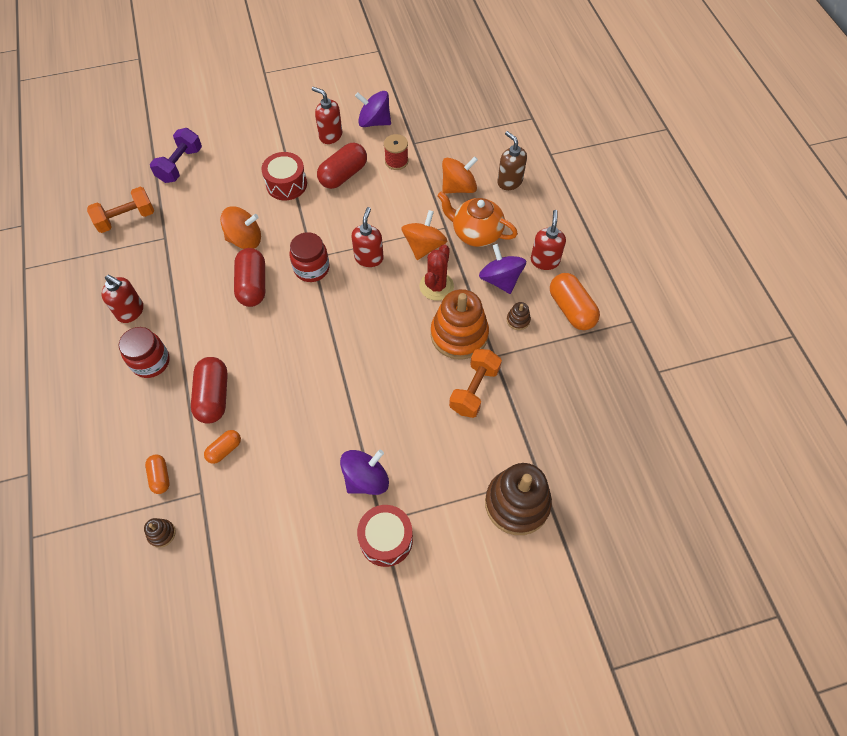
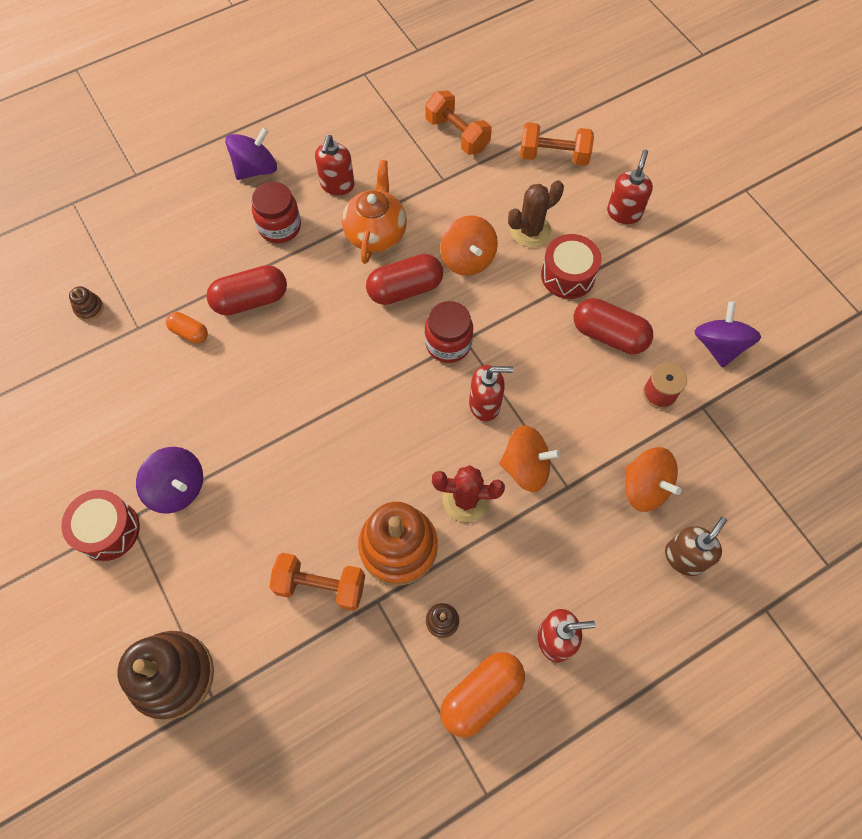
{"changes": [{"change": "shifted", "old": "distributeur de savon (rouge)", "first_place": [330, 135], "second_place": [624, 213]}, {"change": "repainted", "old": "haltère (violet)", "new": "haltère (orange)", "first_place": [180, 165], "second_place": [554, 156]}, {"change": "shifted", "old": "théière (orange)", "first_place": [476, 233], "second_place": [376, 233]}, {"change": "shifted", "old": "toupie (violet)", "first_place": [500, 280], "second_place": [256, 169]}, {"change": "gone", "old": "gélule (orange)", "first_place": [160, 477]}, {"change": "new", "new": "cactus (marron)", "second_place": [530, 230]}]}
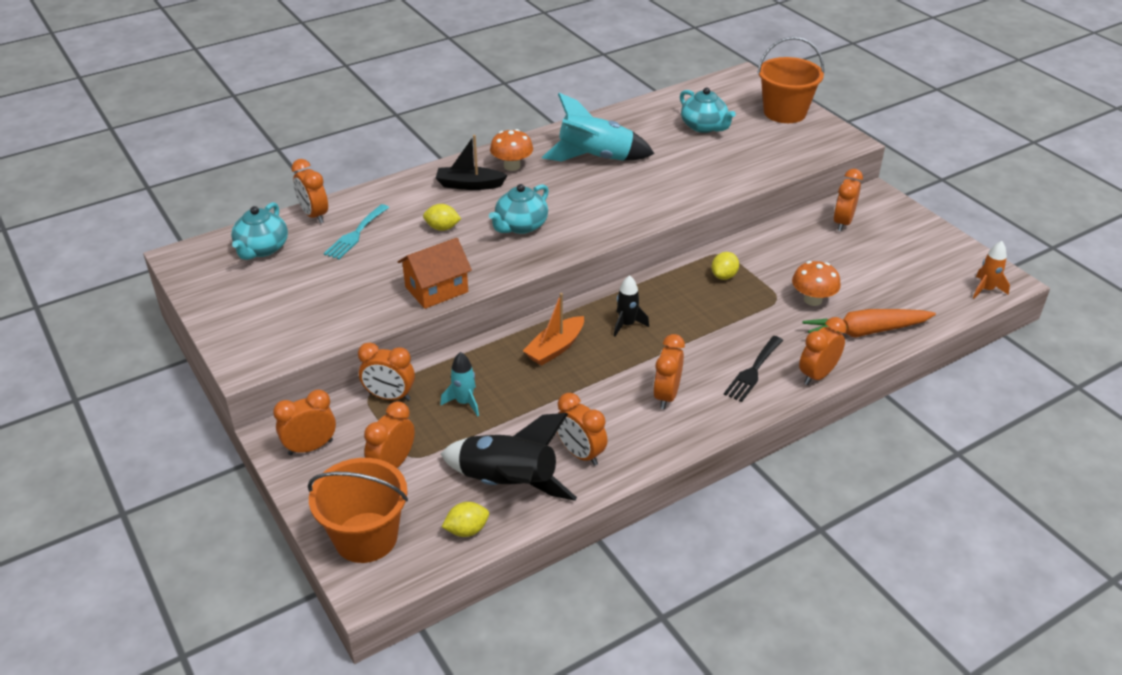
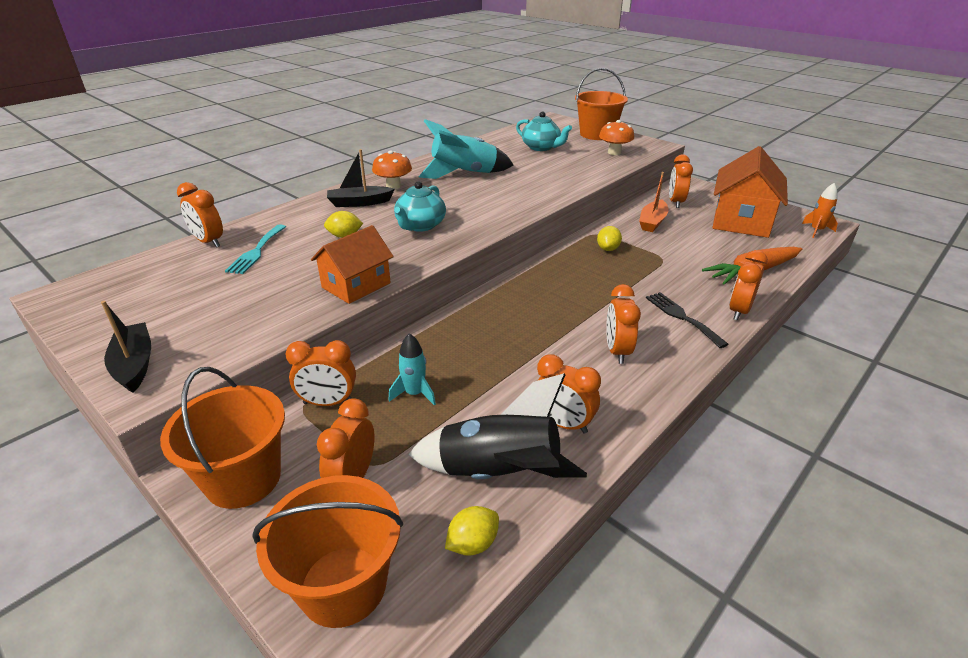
{"changes": [{"change": "gone", "old": "théière (turquoise)", "first_place": [262, 249]}, {"change": "shifted", "old": "champignon (orange)", "first_place": [812, 300], "second_place": [614, 152]}, {"change": "gone", "old": "fusée (noir)", "first_place": [626, 324]}, {"change": "shifted", "old": "bateau (orange)", "first_place": [555, 348], "second_place": [652, 222]}, {"change": "rotated", "old": "fourchette (noir)", "first_place": [753, 371], "second_place": [682, 317], "degrees": 135}, {"change": "swapped", "old": "réveil (orange)", "new": "seau (orange)", "first_place": [310, 447], "second_place": [243, 478]}, {"change": "new", "new": "maison (orange)", "second_place": [741, 220]}, {"change": "new", "new": "bateau (noir)", "second_place": [134, 365]}]}
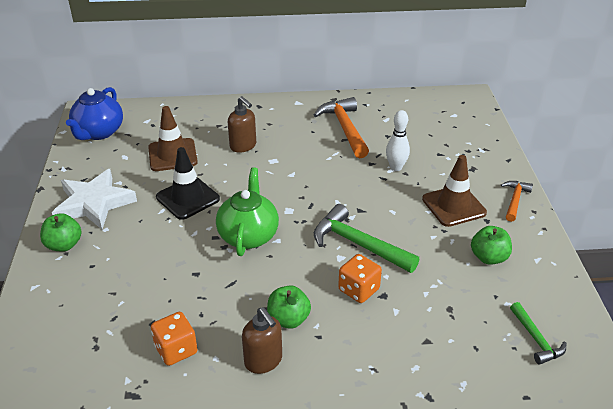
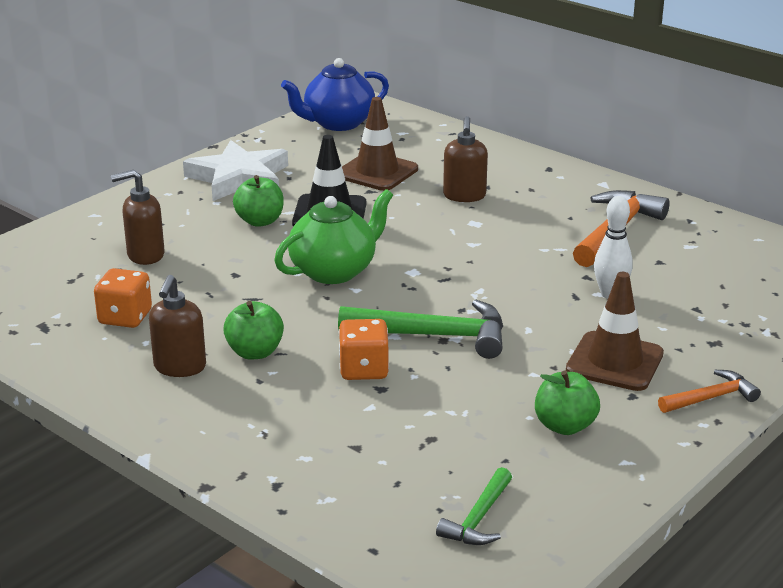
{"changes": [{"change": "rotated", "old": "marteau (vert)", "first_place": [358, 244], "second_place": [434, 335], "degrees": 105}, {"change": "shifted", "old": "pomme (vert)", "first_place": [64, 245], "second_place": [260, 221]}, {"change": "new", "new": "distributeur de savon (marron)", "second_place": [145, 255]}]}
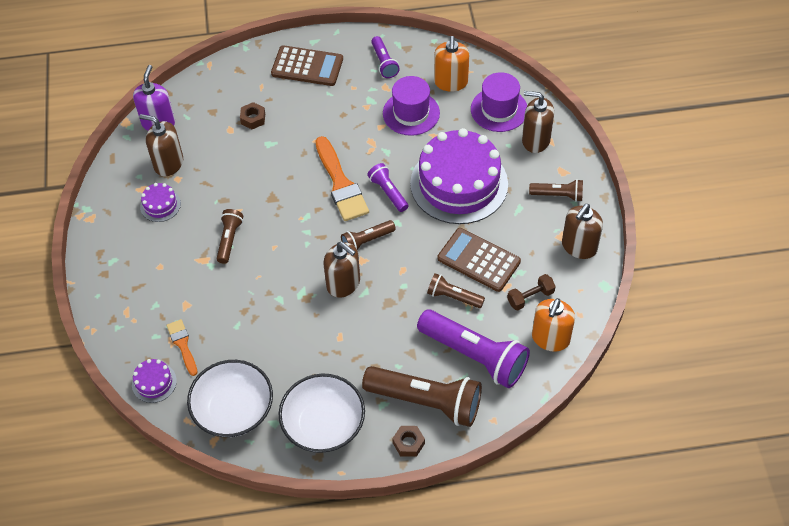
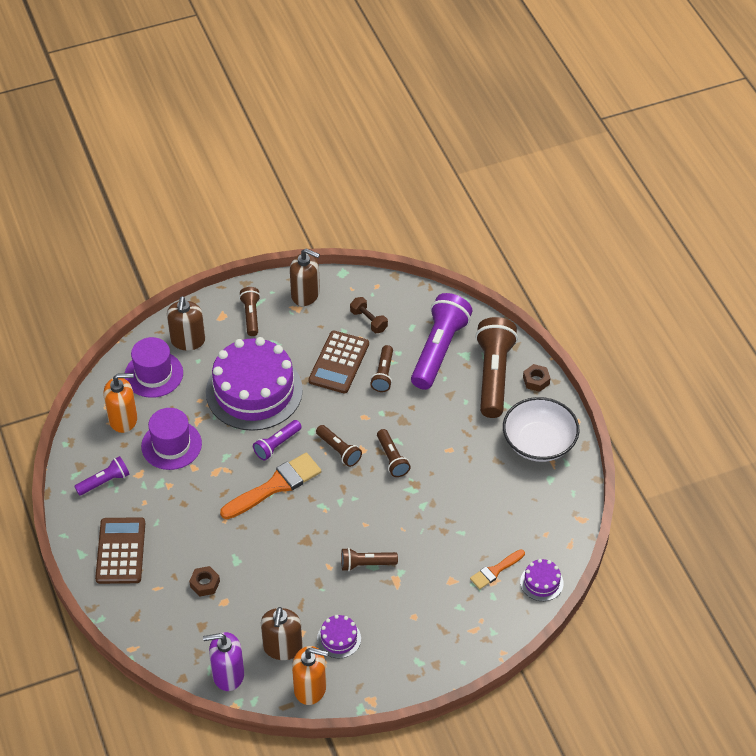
{"changes": [{"change": "swapped", "old": "distributeur de savon (marron)", "new": "lampe de poche (marron)", "first_place": [343, 283], "second_place": [392, 459]}, {"change": "shifted", "old": "distributeur de savon (orange)", "first_place": [550, 338], "second_place": [310, 688]}, {"change": "gone", "old": "bol (blanc)", "first_place": [233, 410]}]}
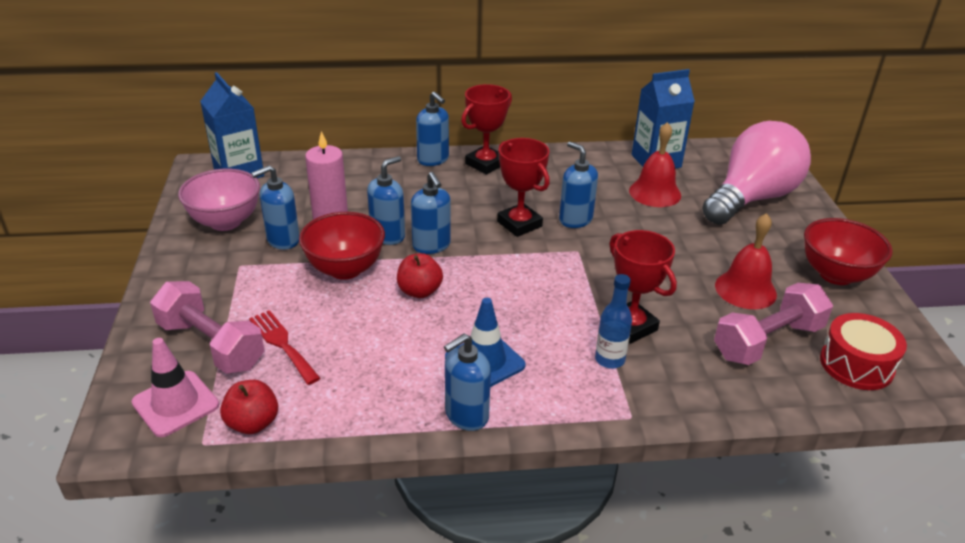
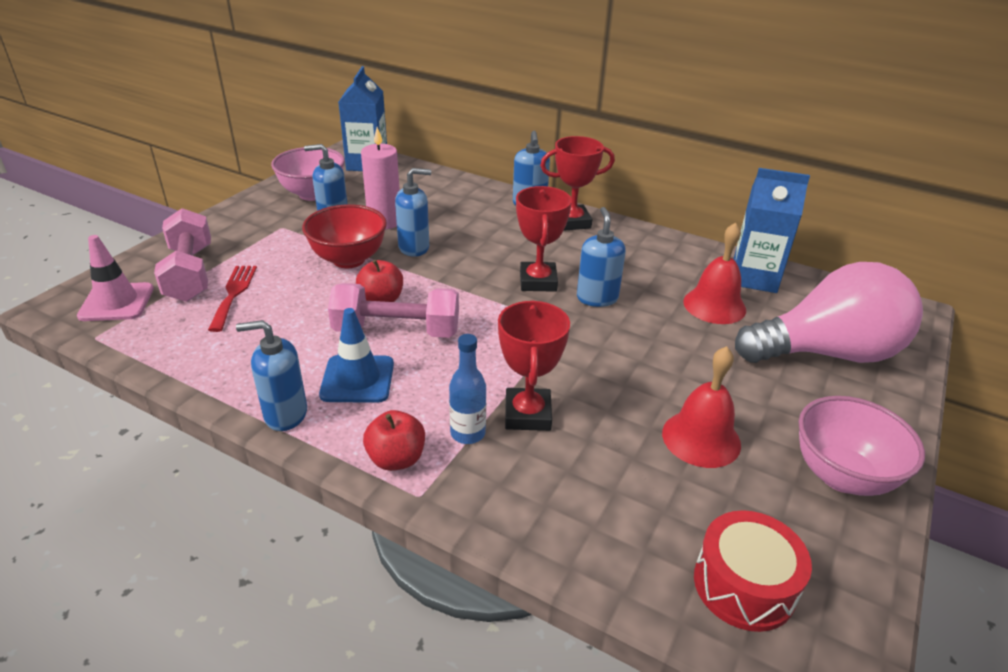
{"changes": [{"change": "gone", "old": "distributeur de savon (bleu)", "first_place": [431, 246]}, {"change": "repainted", "old": "bol (rouge)", "new": "bol (rose)", "first_place": [836, 275], "second_place": [842, 476]}, {"change": "shifted", "old": "haltère (rose)", "first_place": [768, 341], "second_place": [396, 331]}, {"change": "shifted", "old": "pomme (rouge)", "first_place": [253, 423], "second_place": [396, 459]}]}
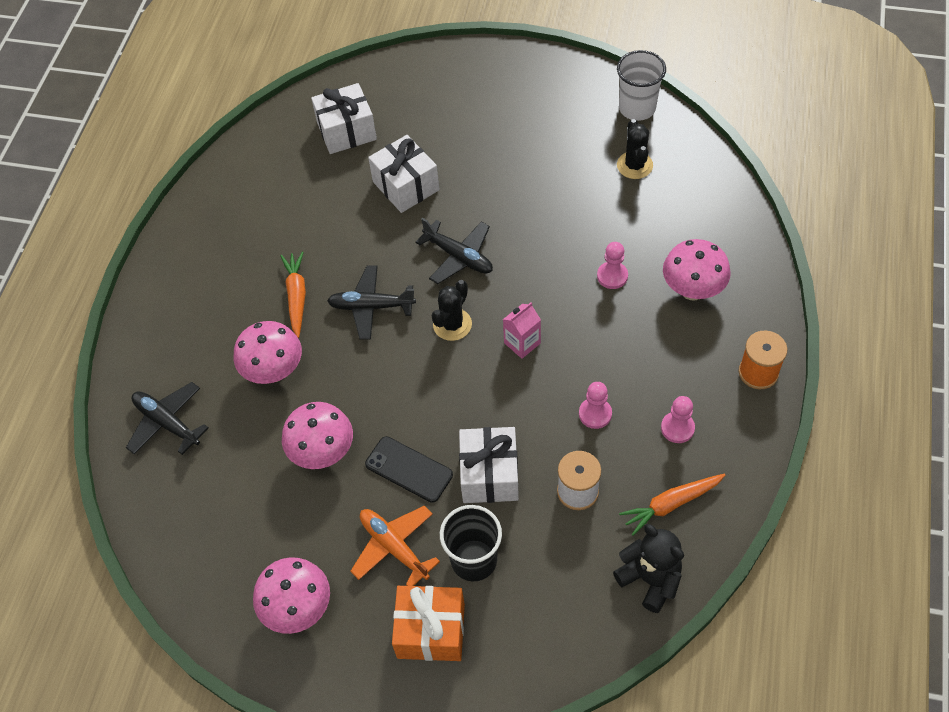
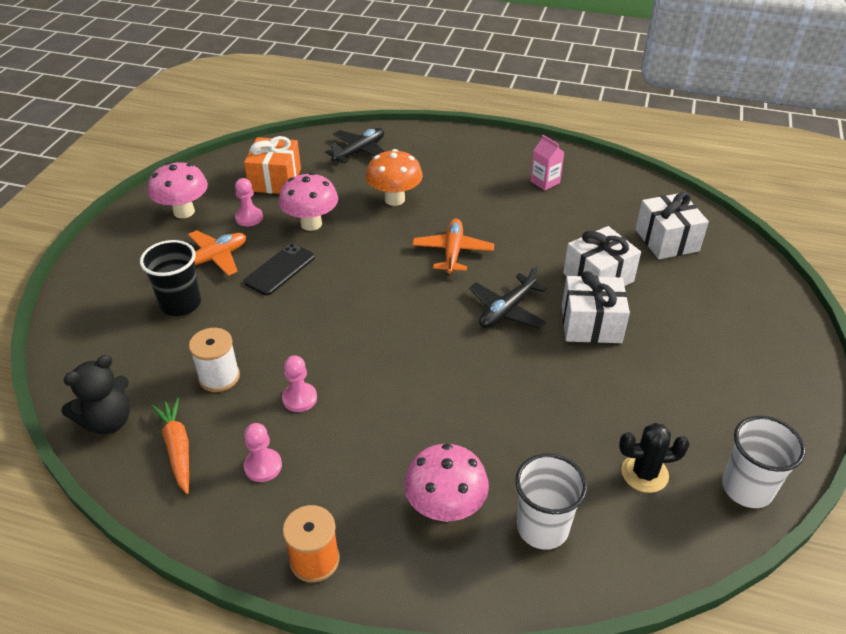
{"changes": [{"change": "shifted", "old": "pion (rose)", "first_place": [612, 276], "second_place": [249, 218]}, {"change": "gone", "old": "carotte (orange)", "first_place": [296, 297]}, {"change": "repainted", "old": "avion (noir)", "new": "avion (orange)", "first_place": [371, 307], "second_place": [452, 252]}, {"change": "gone", "old": "cactus (noir)", "first_place": [452, 324]}, {"change": "shifted", "old": "brique de lait (rose)", "first_place": [522, 343], "second_place": [545, 182]}, {"change": "repainted", "old": "champignon (rose)", "new": "champignon (orange)", "first_place": [274, 371], "second_place": [394, 199]}, {"change": "shifted", "old": "cadeau (blanc)", "first_place": [489, 474], "second_place": [591, 324]}, {"change": "shifted", "old": "cadeau (orange)", "first_place": [431, 631], "second_place": [275, 180]}, {"change": "new", "new": "gobelet (blanc)", "second_place": [542, 528]}]}
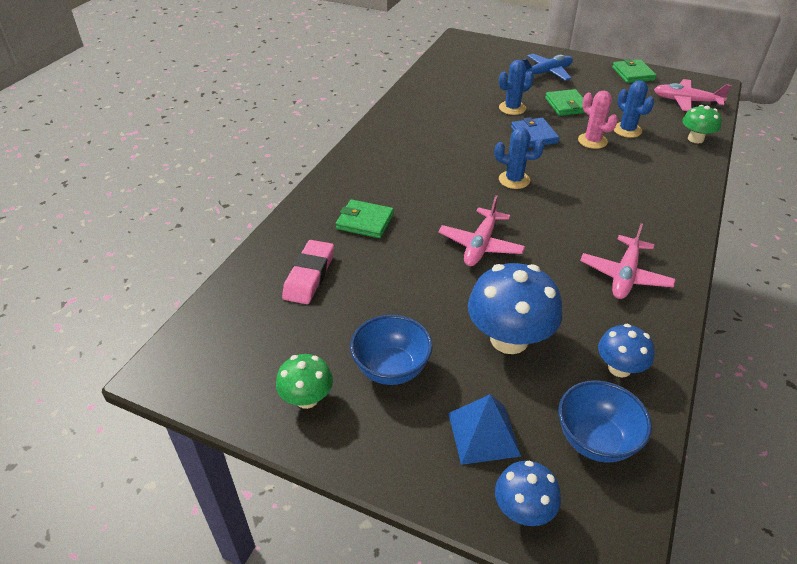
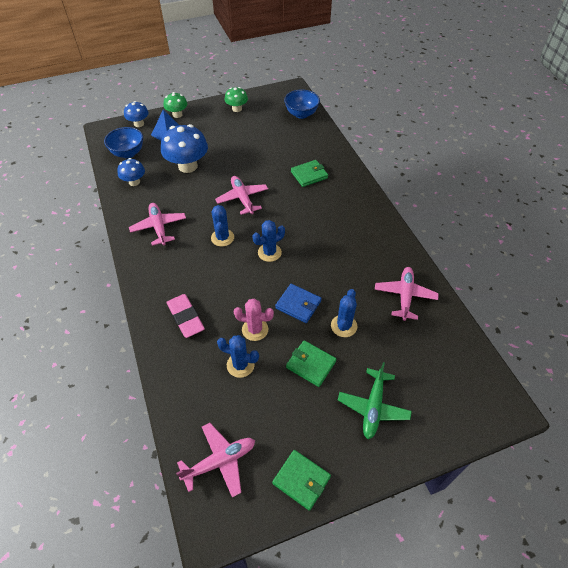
{"changes": [{"change": "repainted", "old": "avion (bleu)", "new": "avion (vert)", "first_place": [546, 73], "second_place": [373, 407]}, {"change": "shifted", "old": "champignon (vert)", "first_place": [695, 139], "second_place": [177, 114]}, {"change": "shifted", "old": "gomme (rose)", "first_place": [309, 275], "second_place": [185, 317]}, {"change": "shifted", "old": "bol (bleu)", "first_place": [391, 369], "second_place": [301, 114]}, {"change": "new", "new": "cactus (bleu)", "second_place": [222, 238]}, {"change": "new", "new": "avion (rose)", "second_place": [404, 296]}]}
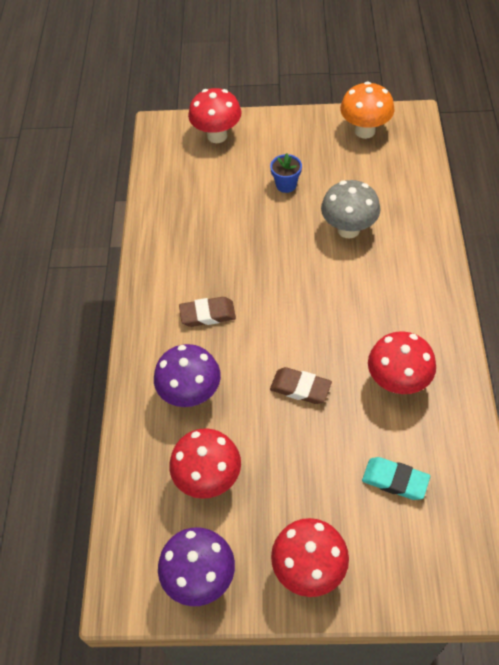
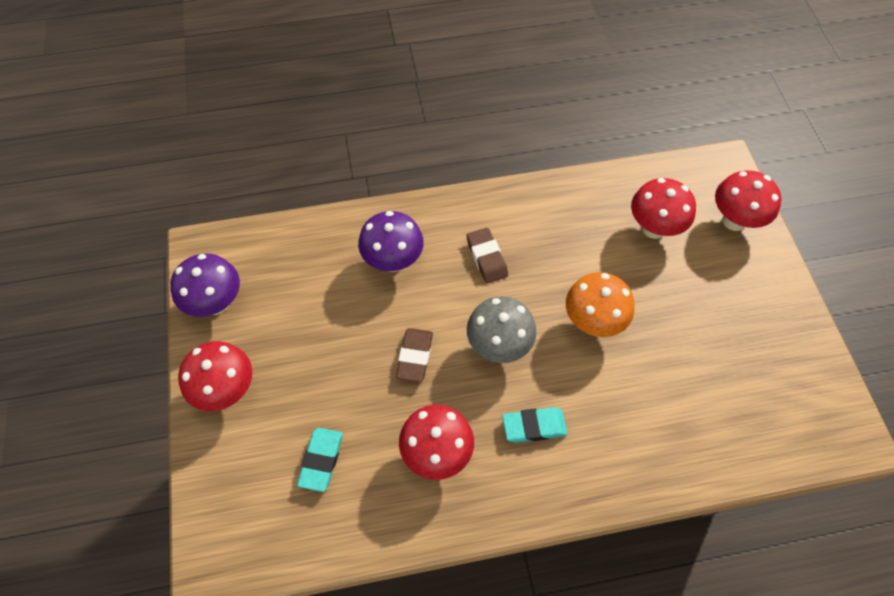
{"changes": [{"change": "shifted", "old": "champignon (orange)", "first_place": [365, 131], "second_place": [592, 322]}, {"change": "gone", "old": "pot de fleurs (bleu)", "first_place": [286, 185]}, {"change": "shifted", "old": "champignon (gris)", "first_place": [348, 229], "second_place": [498, 346]}, {"change": "shifted", "old": "champignon (rouge)", "first_place": [208, 479], "second_place": [654, 228]}, {"change": "new", "new": "gomme (turquoise)", "second_place": [534, 426]}]}
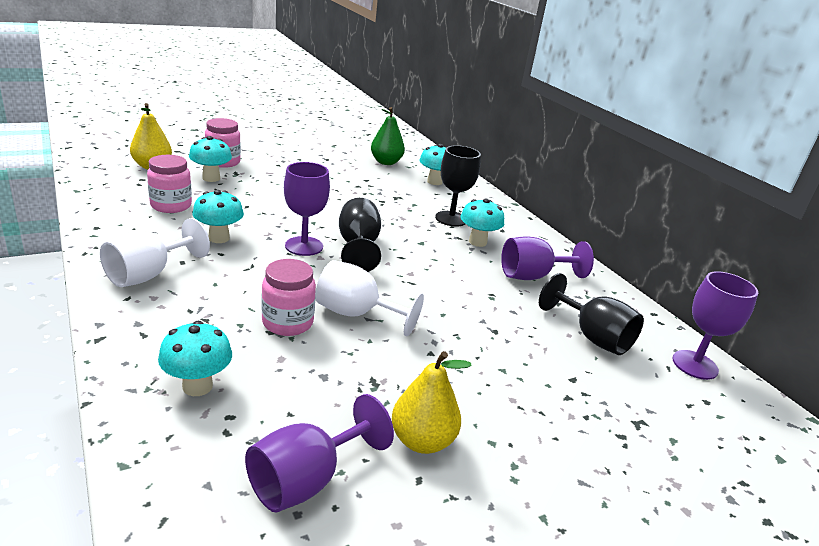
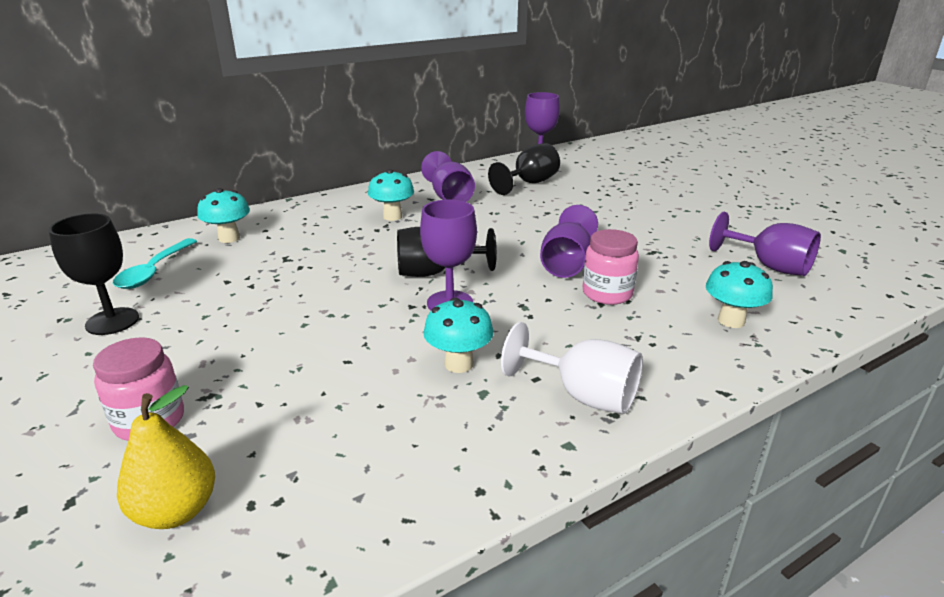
{"changes": [{"change": "swapped", "old": "poire (vert)", "new": "cuillère (turquoise)", "first_place": [386, 162], "second_place": [154, 271]}, {"change": "gone", "old": "champignon (turquoise)", "first_place": [211, 178]}, {"change": "shifted", "old": "verre à pied (noir)", "first_place": [451, 219], "second_place": [112, 321]}, {"change": "gone", "old": "bocal (rose)", "first_place": [171, 205]}, {"change": "repainted", "old": "verre à pied (blanc)", "new": "verre à pied (violet)", "first_place": [356, 314], "second_place": [567, 264]}, {"change": "gone", "old": "poire (jaune)", "first_place": [422, 441]}]}
